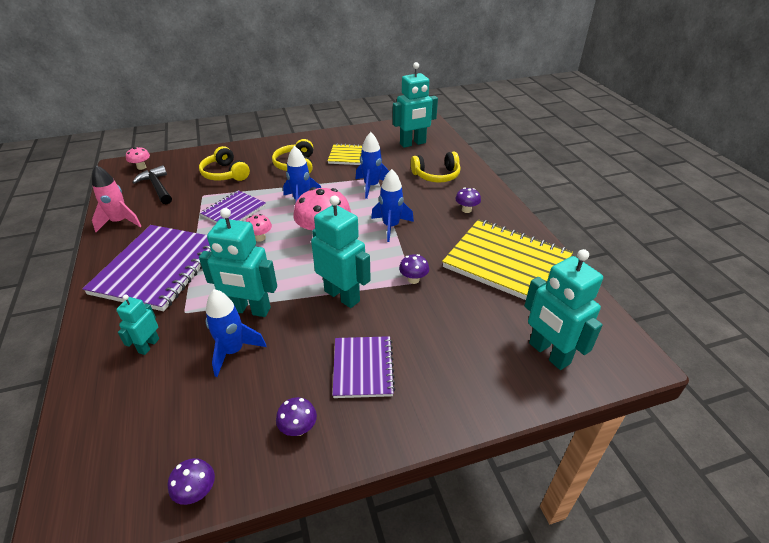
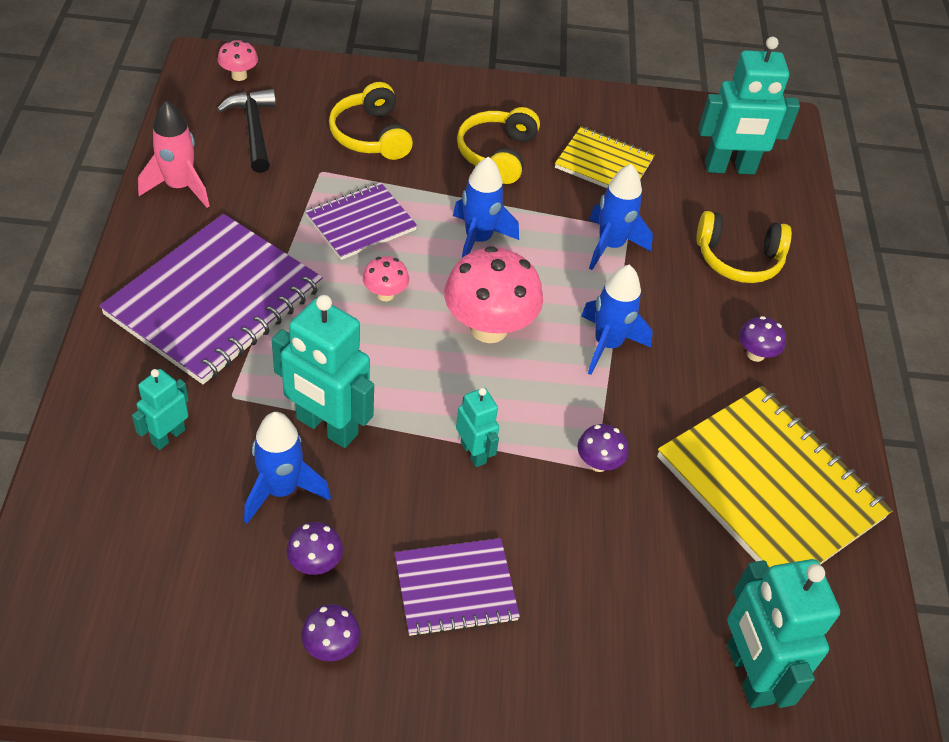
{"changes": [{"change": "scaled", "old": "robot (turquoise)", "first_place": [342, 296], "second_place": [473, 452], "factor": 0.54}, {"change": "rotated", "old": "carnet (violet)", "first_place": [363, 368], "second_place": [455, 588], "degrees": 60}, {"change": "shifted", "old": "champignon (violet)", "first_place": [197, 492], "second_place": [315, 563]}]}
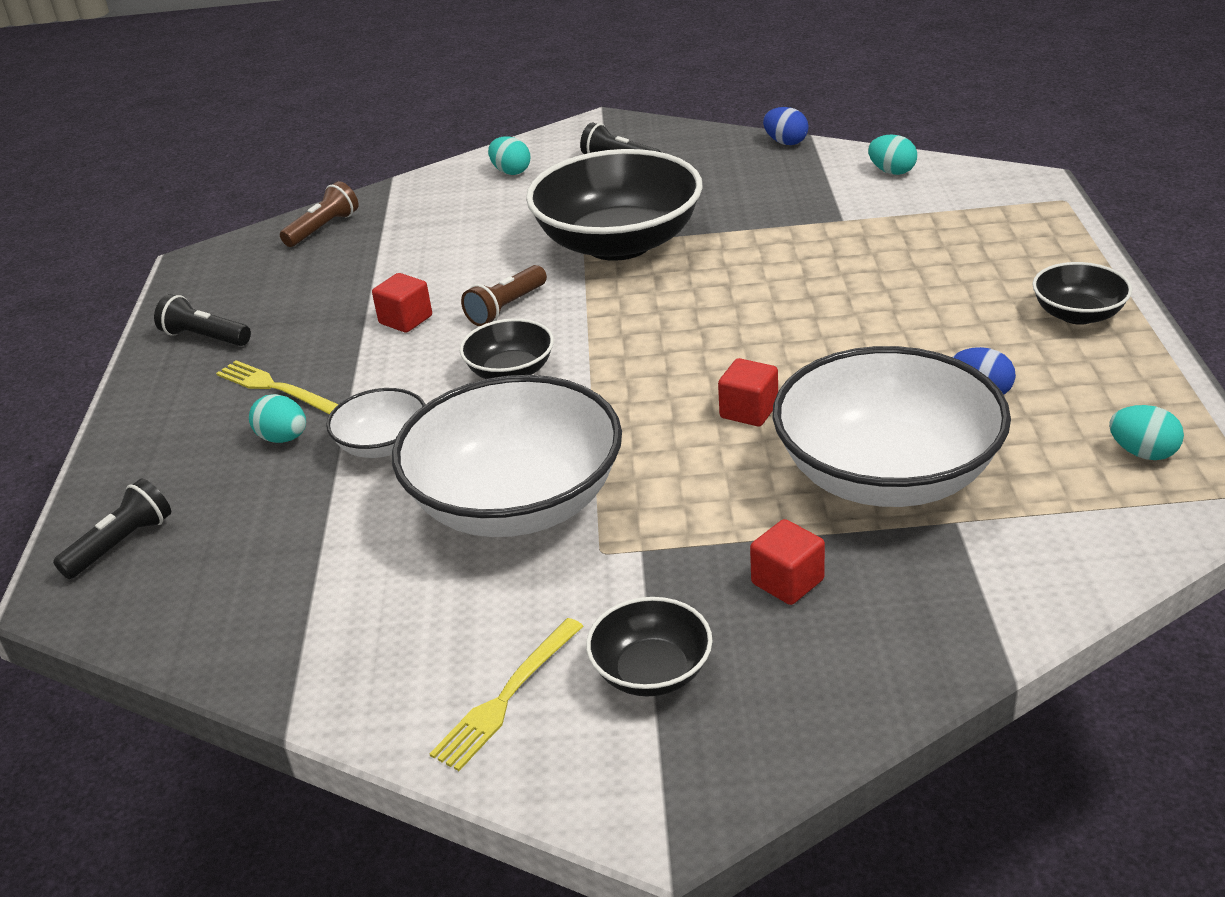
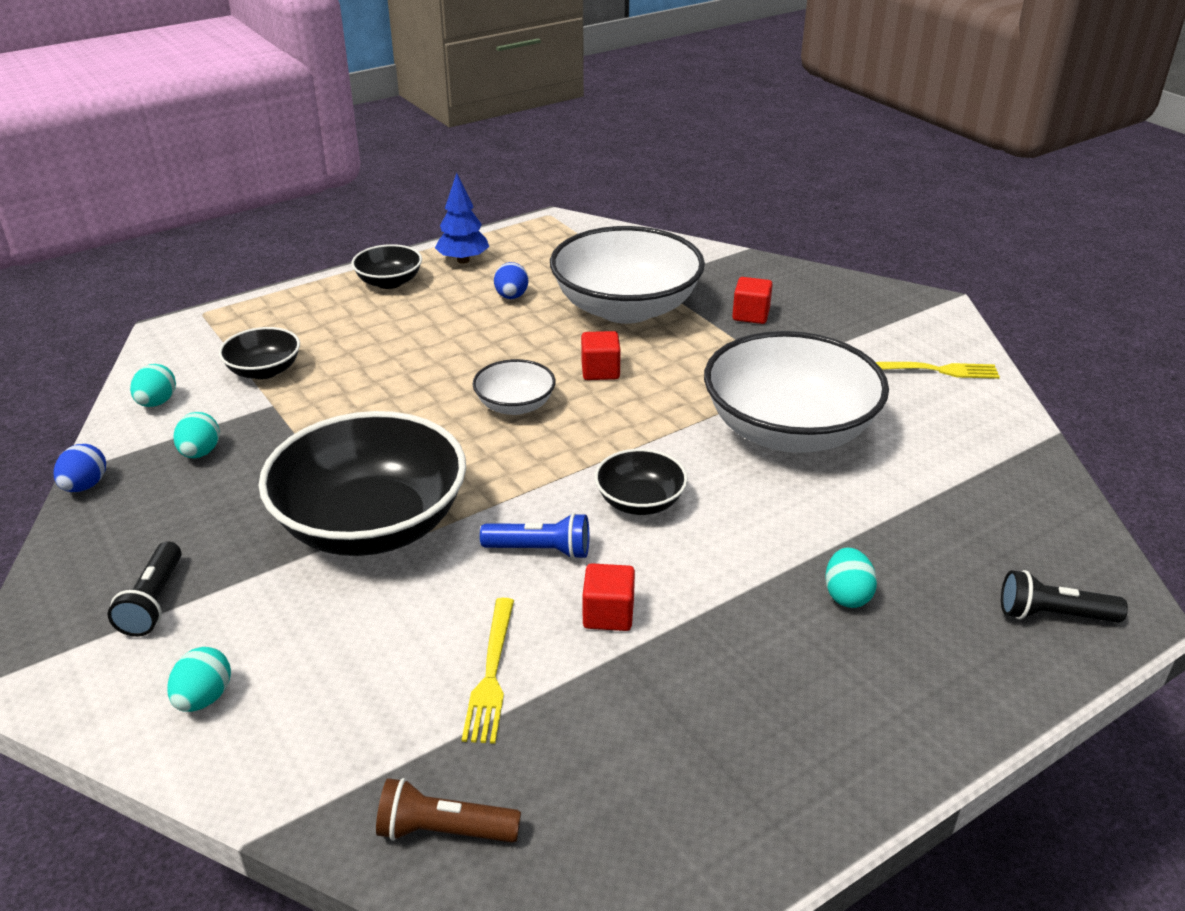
{"changes": [{"change": "repainted", "old": "lampe de poche (marron)", "new": "lampe de poche (bleu)", "first_place": [506, 308], "second_place": [541, 550]}, {"change": "gone", "old": "lampe de poche (noir)", "first_place": [204, 337]}, {"change": "shifted", "old": "fourchette (jaune)", "first_place": [275, 388], "second_place": [491, 673]}, {"change": "shifted", "old": "bol (blanc)", "first_place": [383, 445], "second_place": [515, 405]}, {"change": "shifted", "old": "œuf (turquoise)", "first_place": [1142, 453], "second_place": [200, 453]}, {"change": "shifted", "old": "bol (noir)", "first_place": [651, 671], "second_place": [264, 370]}, {"change": "new", "new": "arbre (bleu)", "second_place": [463, 260]}]}
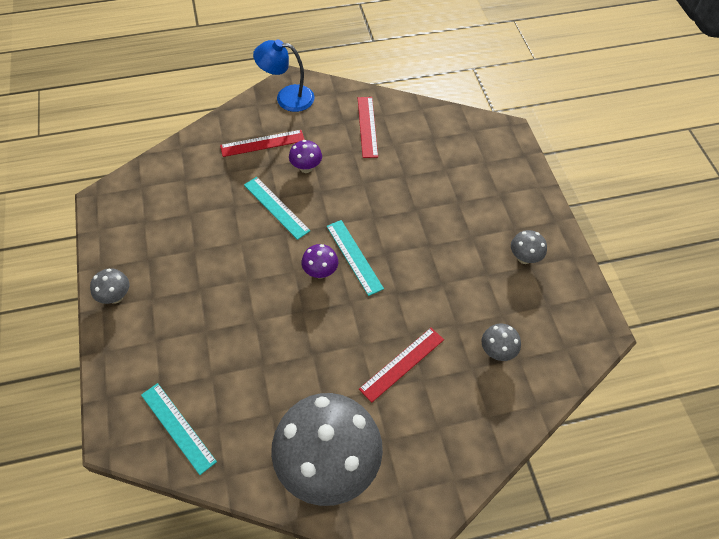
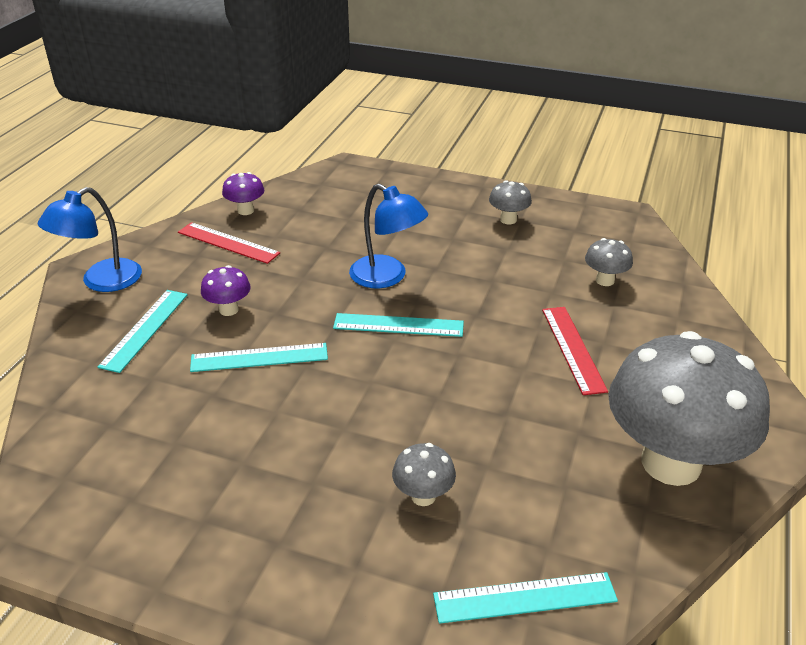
{"changes": [{"change": "repainted", "old": "règle (rouge)", "new": "règle (turquoise)", "first_place": [262, 143], "second_place": [145, 329]}, {"change": "shifted", "old": "champignon (violet)", "first_place": [320, 272], "second_place": [245, 210]}, {"change": "shifted", "old": "champignon (gris)", "first_place": [115, 297], "second_place": [423, 496]}, {"change": "new", "new": "lampe (bleu)", "second_place": [387, 277]}]}
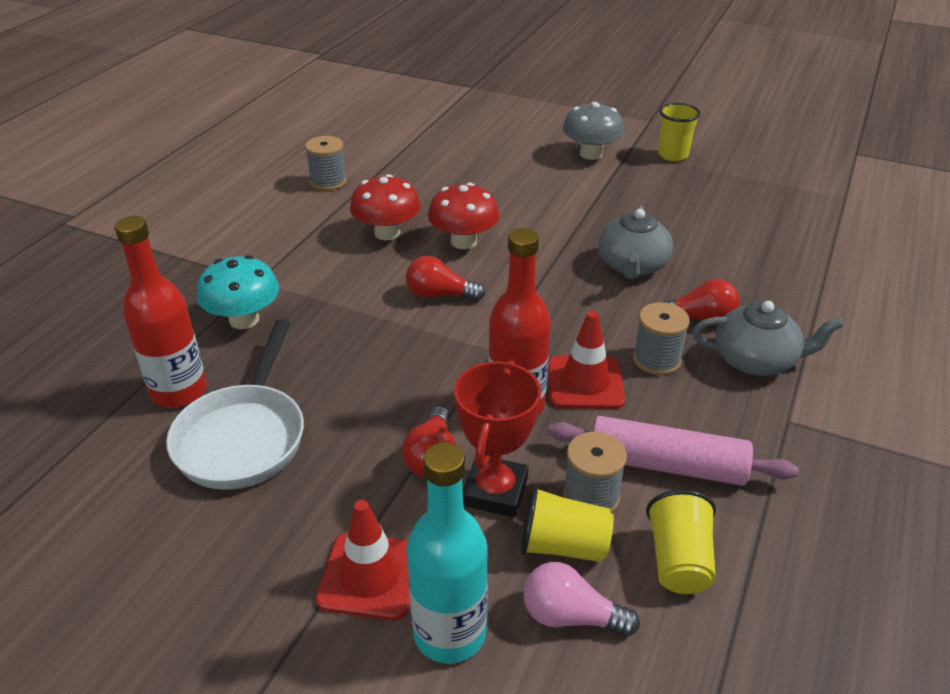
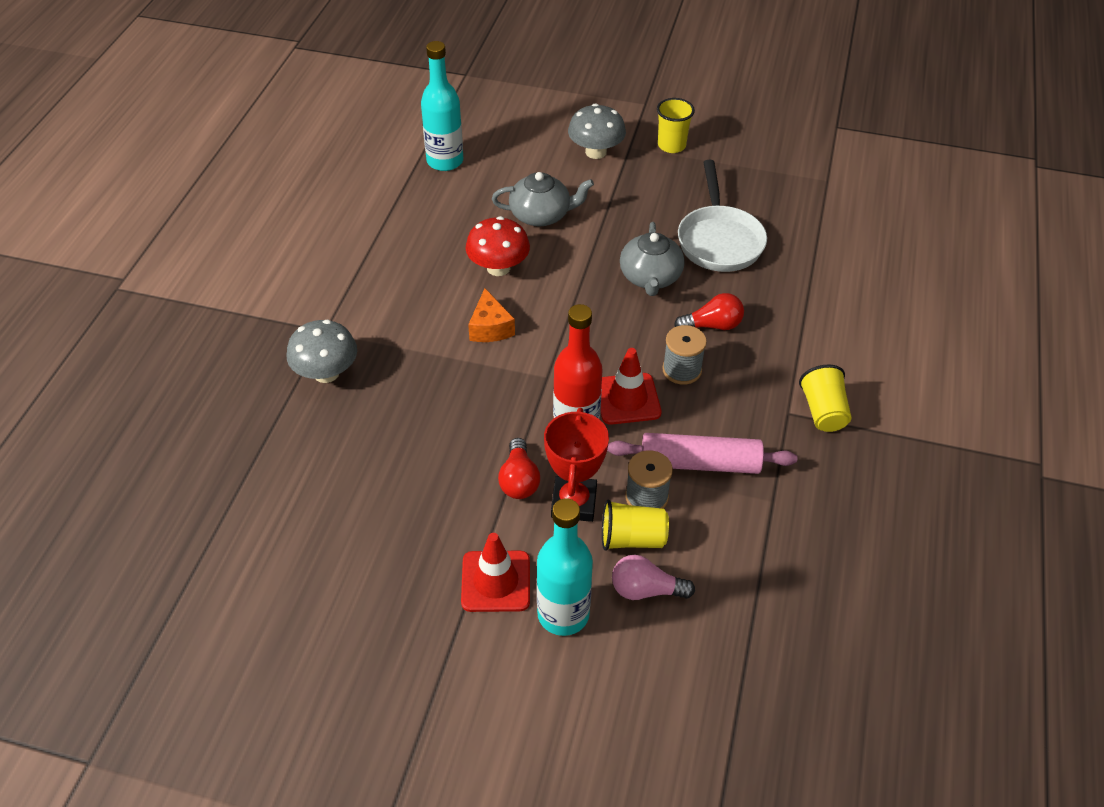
{"changes": [{"change": "gone", "old": "bobine (gris)", "first_place": [328, 181]}, {"change": "gone", "old": "champignon (rouge)", "first_place": [387, 233]}, {"change": "gone", "old": "bouteille (rouge)", "first_place": [179, 391]}, {"change": "repainted", "old": "champignon (turquoise)", "new": "champignon (gris)", "first_place": [244, 319], "second_place": [326, 373]}, {"change": "swapped", "old": "ampoule (rouge)", "new": "fromage (orange)", "first_place": [440, 295], "second_place": [490, 328]}, {"change": "shifted", "old": "théière (gris)", "first_place": [756, 360], "second_place": [541, 215]}, {"change": "shifted", "old": "poêle (blanc)", "first_place": [244, 437], "second_place": [719, 240]}, {"change": "shifted", "old": "gobelet (jaune)", "first_place": [678, 561], "second_place": [823, 411]}, {"change": "new", "new": "bouteille (turquoise)", "second_place": [445, 161]}]}
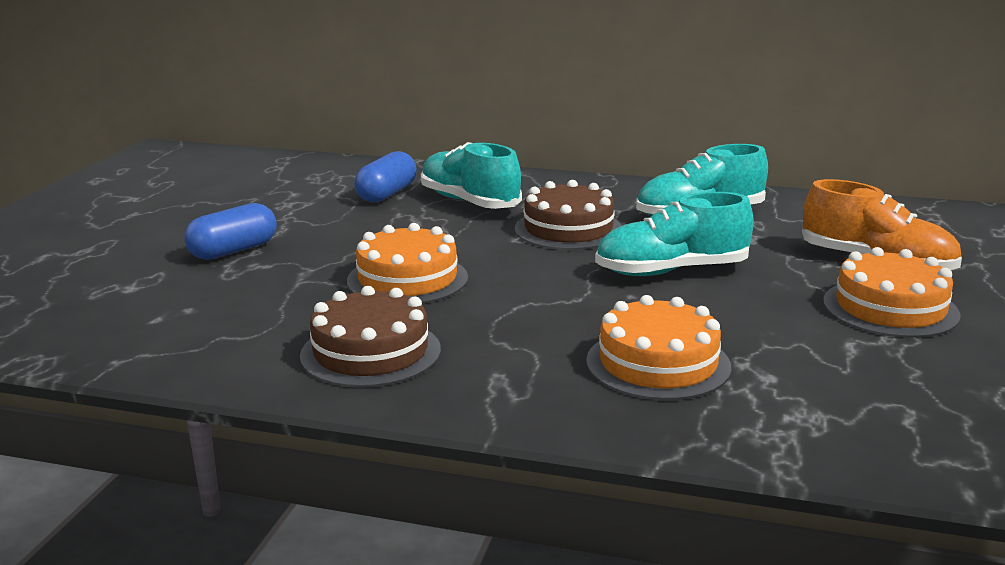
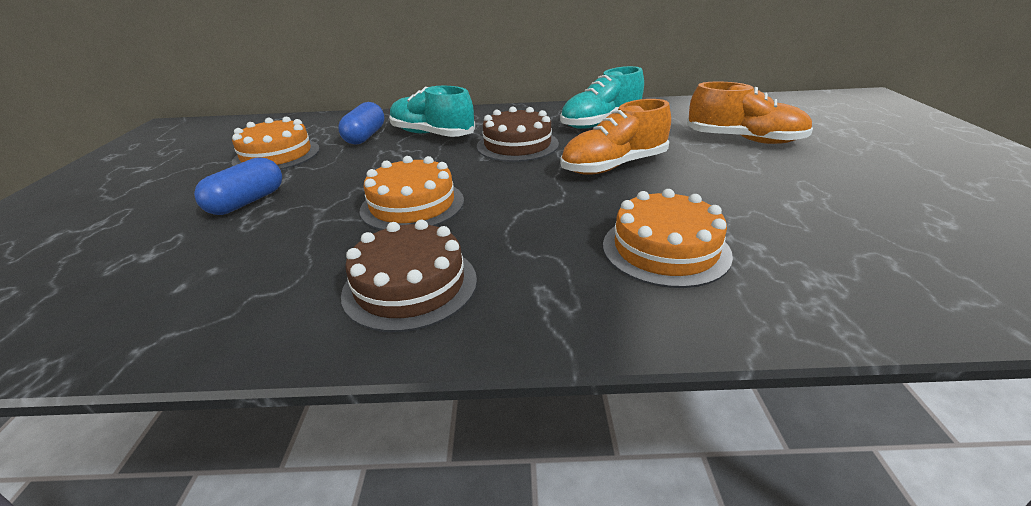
{"changes": [{"change": "repainted", "old": "chaussure (turquoise)", "new": "chaussure (orange)", "first_place": [671, 271], "second_place": [614, 166]}, {"change": "shifted", "old": "gâteau (orange)", "first_place": [890, 308], "second_place": [276, 155]}]}
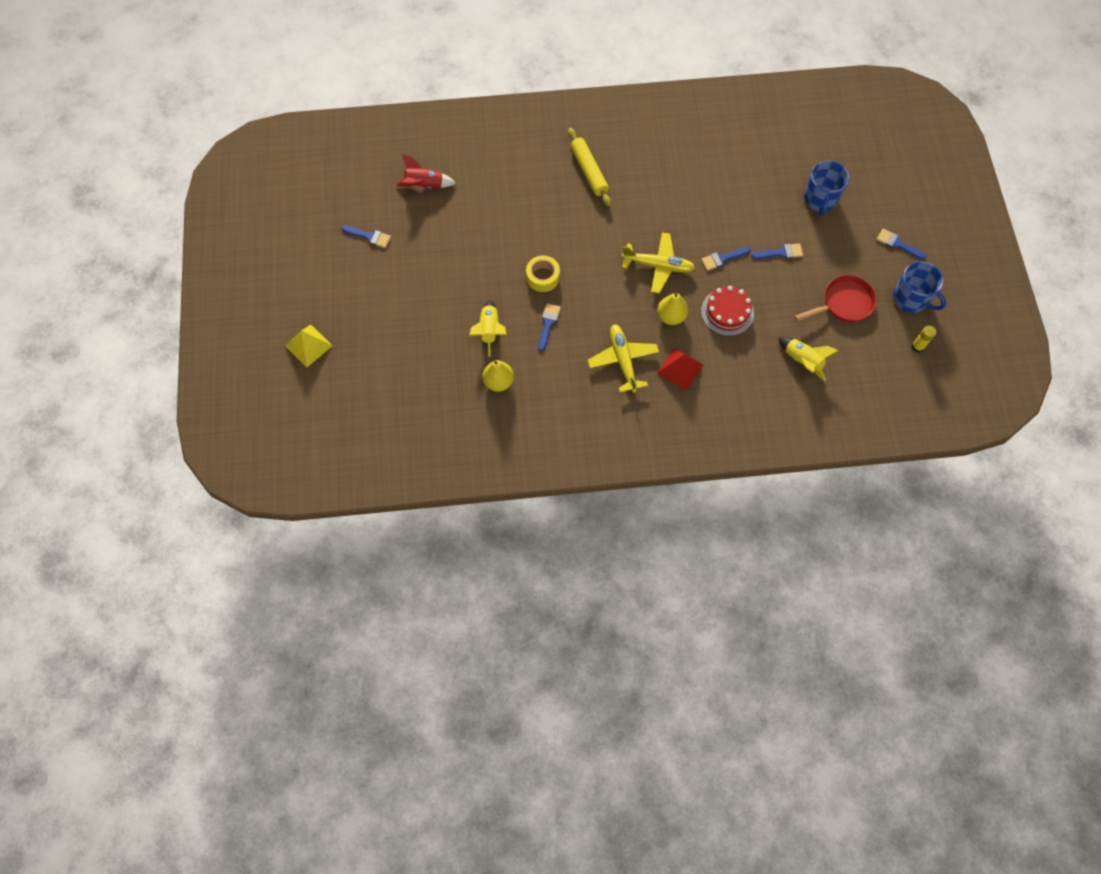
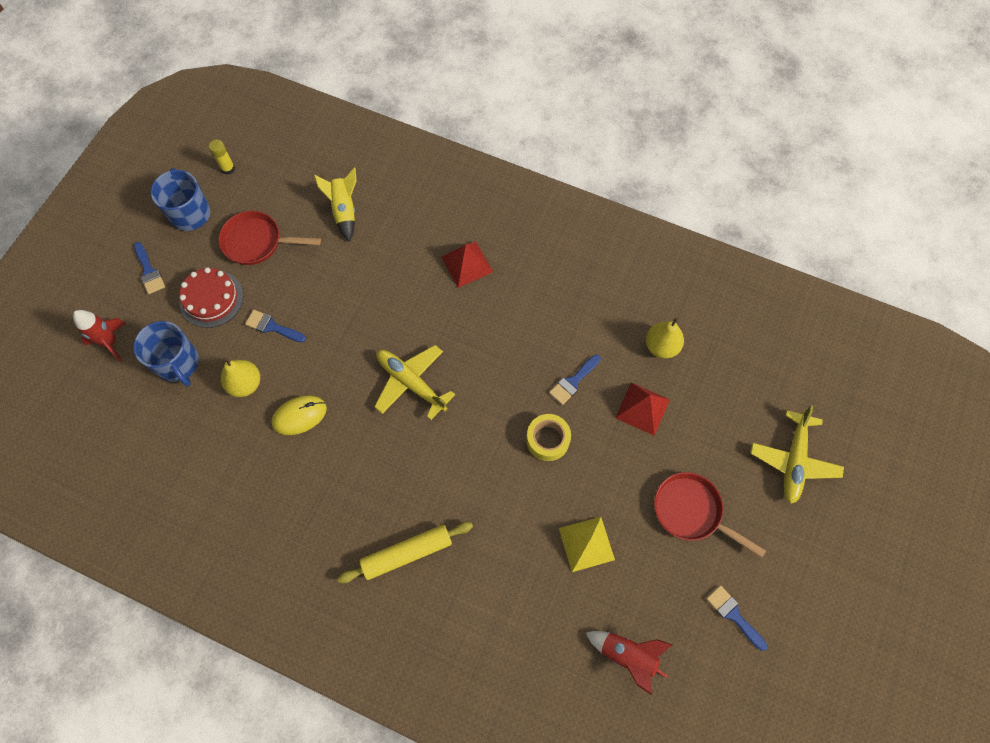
{"changes": [{"change": "rotated", "old": "rouleau à pâtisserie (jaune)", "first_place": [589, 171], "second_place": [407, 553], "degrees": 60}, {"change": "rotated", "old": "tasse (bleu)", "first_place": [820, 199], "second_place": [178, 363], "degrees": 105}, {"change": "gone", "old": "pinceau (bleu)", "first_place": [722, 259]}, {"change": "shifted", "old": "gâteau (rouge)", "first_place": [727, 312], "second_place": [211, 299]}, {"change": "shifted", "old": "poire (jaune)", "first_place": [671, 316], "second_place": [245, 384]}, {"change": "swapped", "old": "fusée (jaune)", "new": "pyramide (rouge)", "first_place": [489, 330], "second_place": [642, 408]}, {"change": "shifted", "old": "avion (jaune)", "first_place": [622, 360], "second_place": [793, 461]}, {"change": "shifted", "old": "pyramide (jaune)", "first_place": [308, 345], "second_place": [586, 544]}, {"change": "new", "new": "fusée (rouge)", "second_place": [110, 342]}, {"change": "new", "new": "souris (jaune)", "second_place": [299, 416]}, {"change": "new", "new": "poêle (rouge)", "second_place": [691, 511]}]}
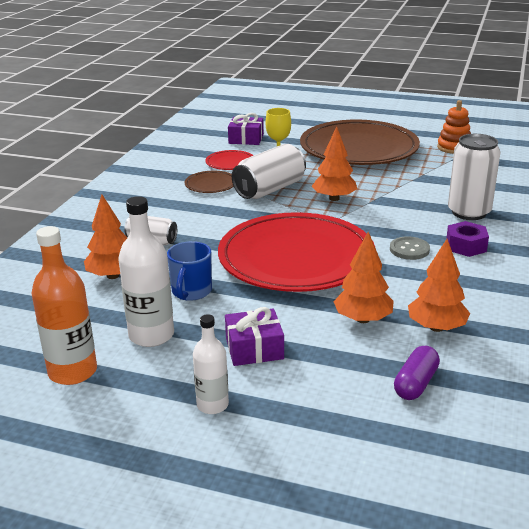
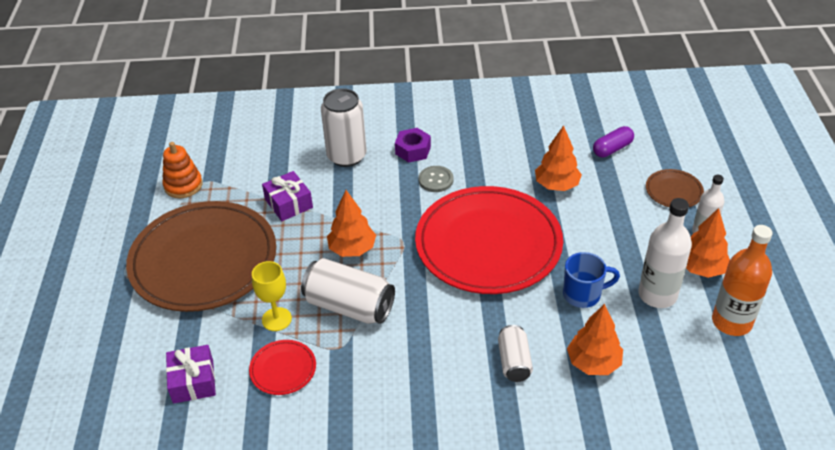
{"changes": [{"change": "shifted", "old": "assiette (marron)", "first_place": [211, 185], "second_place": [673, 191]}, {"change": "shifted", "old": "arbre (orange)", "first_place": [436, 327], "second_place": [701, 268]}, {"change": "shifted", "old": "cadeau (violet)", "first_place": [254, 348], "second_place": [288, 203]}, {"change": "rotated", "old": "gélule (violet)", "first_place": [415, 383], "second_place": [612, 149], "degrees": -45}]}
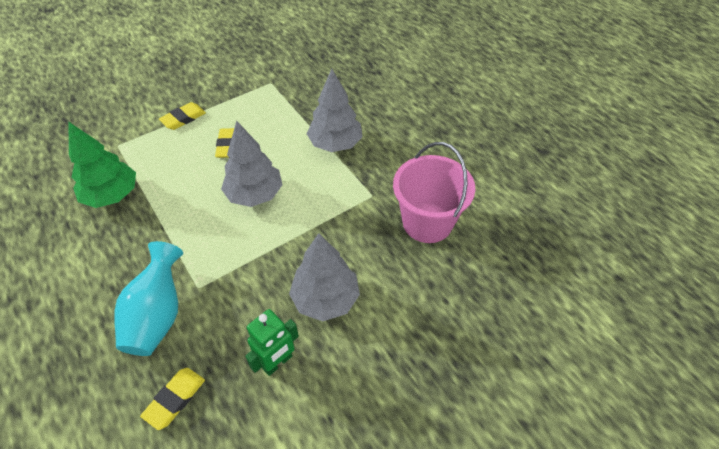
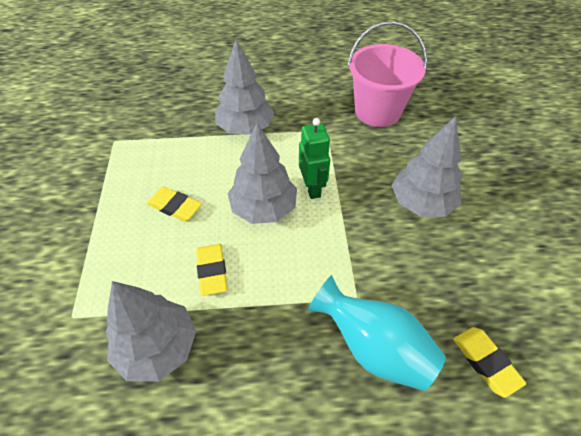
{"changes": [{"change": "shifted", "old": "gomme (jaune)", "first_place": [183, 118], "second_place": [212, 271]}, {"change": "repainted", "old": "arbre (vert)", "new": "arbre (gris)", "first_place": [112, 195], "second_place": [158, 347]}, {"change": "shifted", "old": "robot (vert)", "first_place": [277, 362], "second_place": [312, 188]}]}
